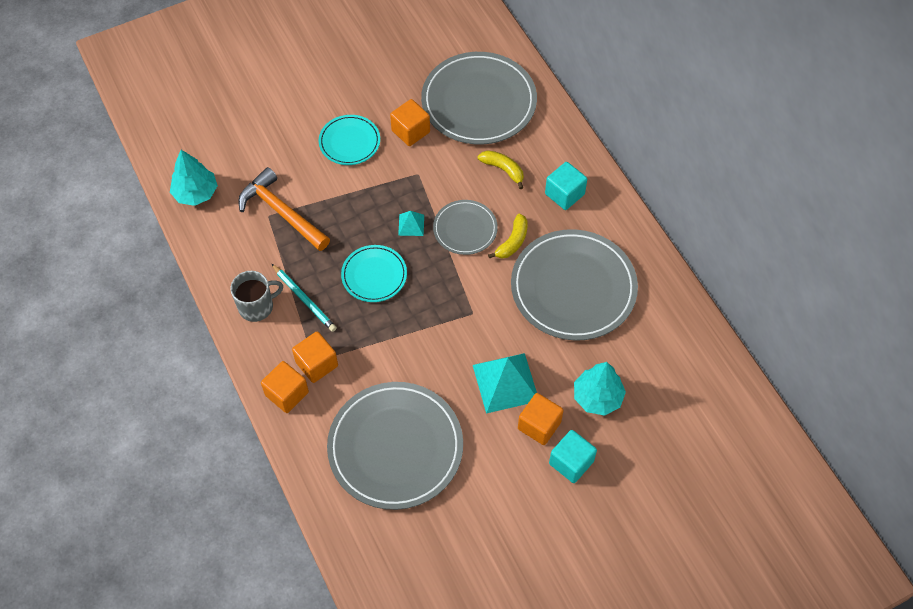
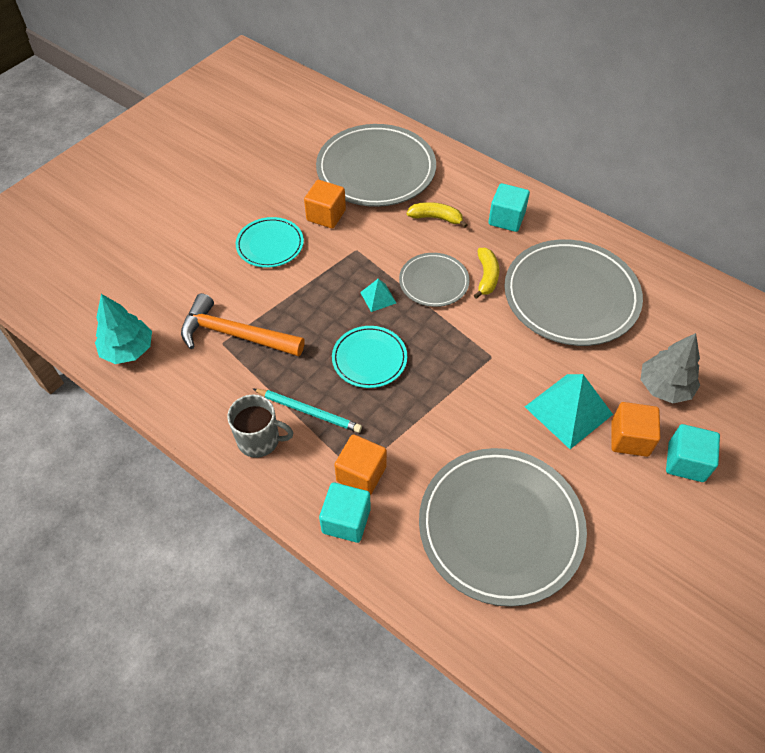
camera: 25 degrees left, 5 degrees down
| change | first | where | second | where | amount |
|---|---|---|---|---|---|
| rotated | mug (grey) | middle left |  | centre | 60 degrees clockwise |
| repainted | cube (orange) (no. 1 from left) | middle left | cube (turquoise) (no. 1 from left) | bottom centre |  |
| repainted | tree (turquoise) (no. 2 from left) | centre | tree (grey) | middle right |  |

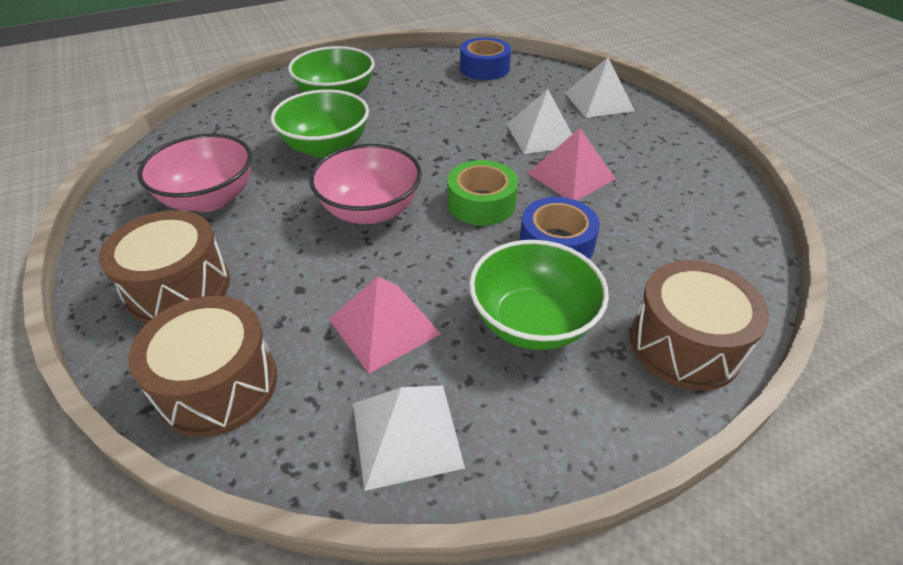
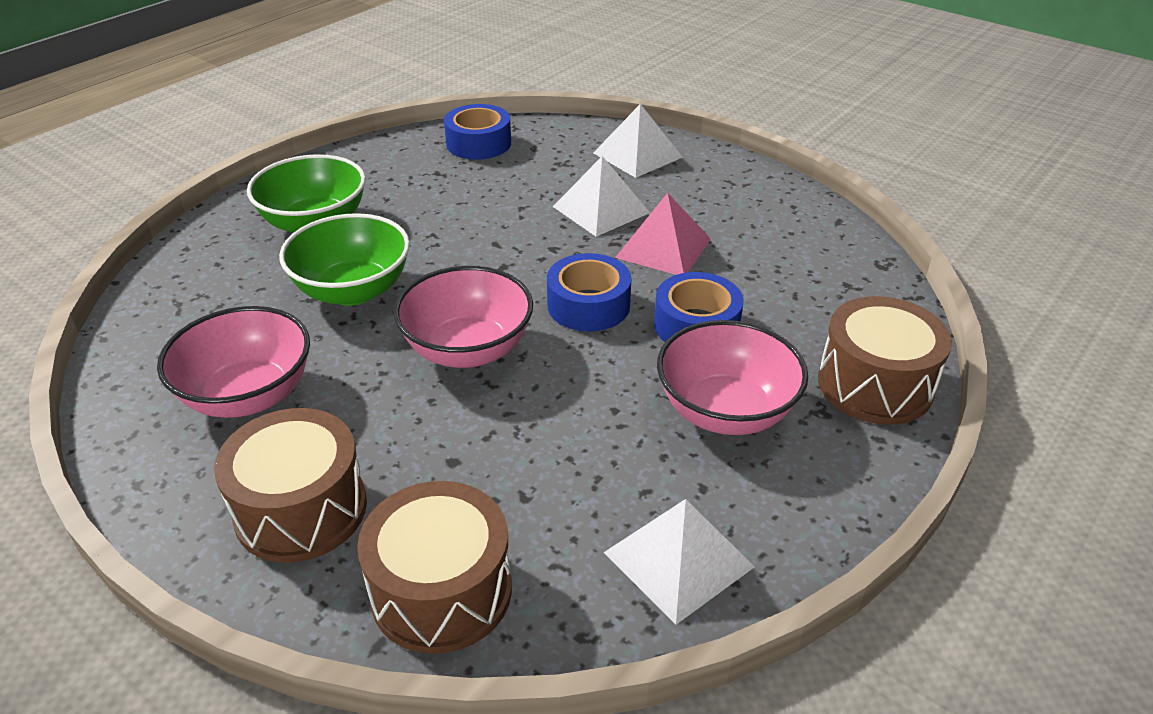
camera: 25 degrees left, 5 degrees down
| change | first | where | second | where | amount |
|---|---|---|---|---|---|
| gone | pyramid (pink) (no. 1 from left) | centre |  |  |  |
| repainted | tape (green) | centre | tape (blue) (no. 2 from left) | centre |  |
| repainted | bowl (green) (no. 3 from left) | centre | bowl (pink) (no. 3 from left) | centre |  |

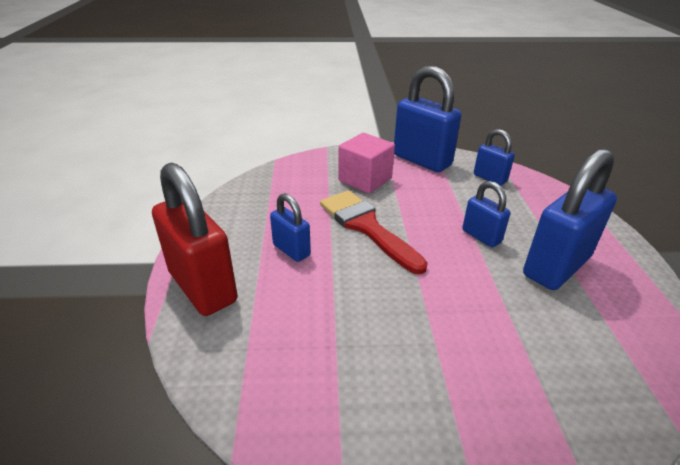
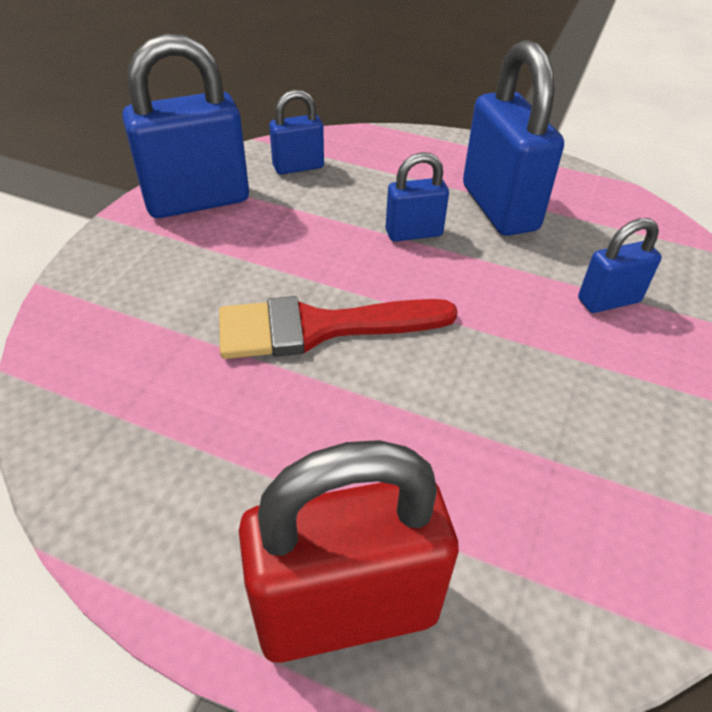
camera: 65 degrees left, 10 degrees up
| change | first | where | second | where | amount |
|---|---|---|---|---|---|
| shifted | padlock (blue) (no. 1 from left in the first image) | centre | padlock (blue) (no. 5 from left) | middle right |  |
| gone | cube (pink) | centre |  |  |  |

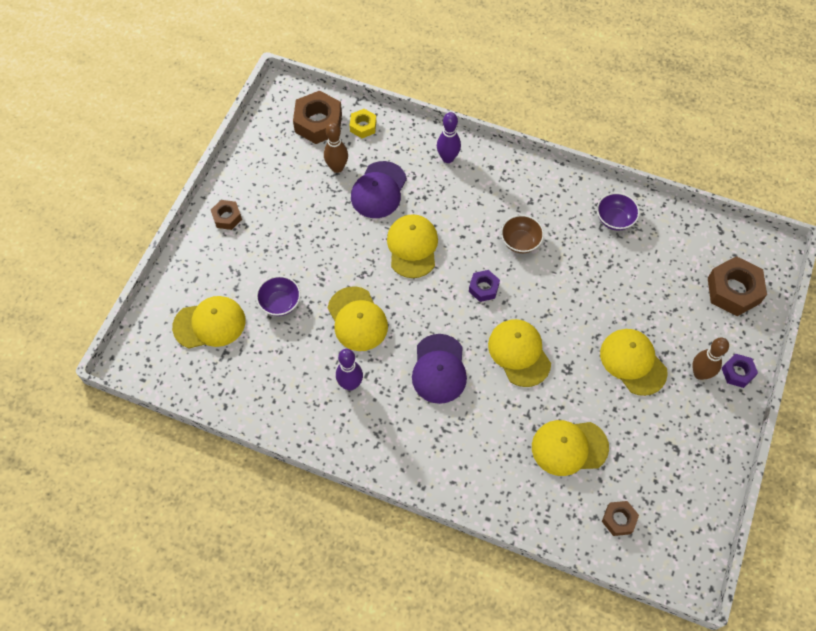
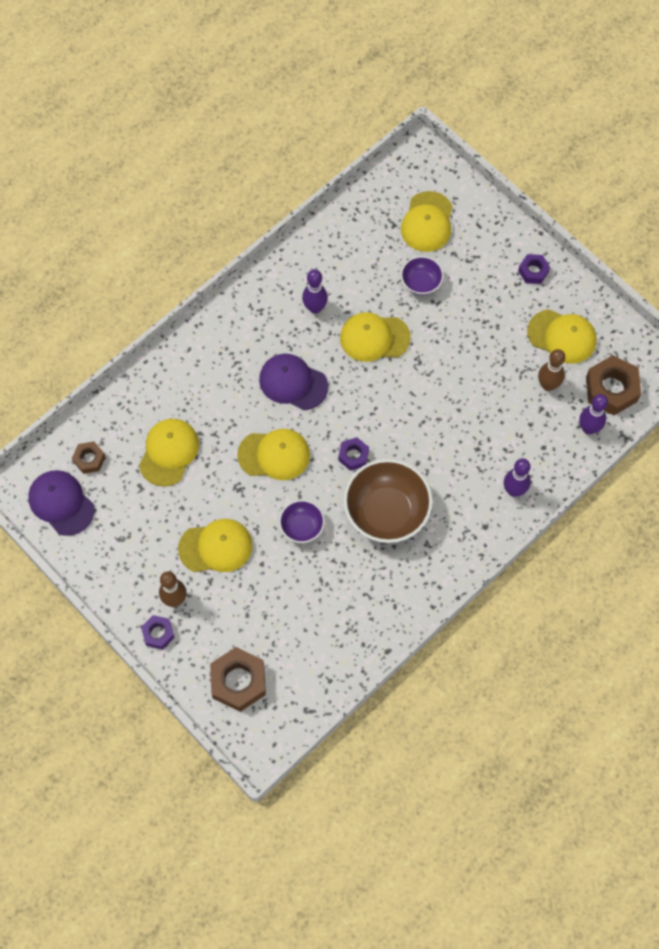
camera: 115 degrees right, 5 degrees up
| change | first | where | second | where | amount |
|---|---|---|---|---|---|
| repainted | nut (brown) (no. 1 from left) | middle left | nut (purple) (no. 3 from left) | top right |  |
| swapped | nut (yellow) | top centre | bowling pin (purple) (no. 3 from left) | middle right |  |
| shifted | cap (purple) (no. 1 from left) | top centre |  | middle left |  |
| shifted | cap (yellow) (no. 3 from left in the first image) | centre | cap (yellow) (no. 6 from left) | middle right |  |
| scaled | bowl (brown) | centre |  | centre | x1.94 |
| shifted | bowl (purple) (no. 2 from left in the first image) | middle right | bowl (purple) (no. 1 from left) | centre |  |

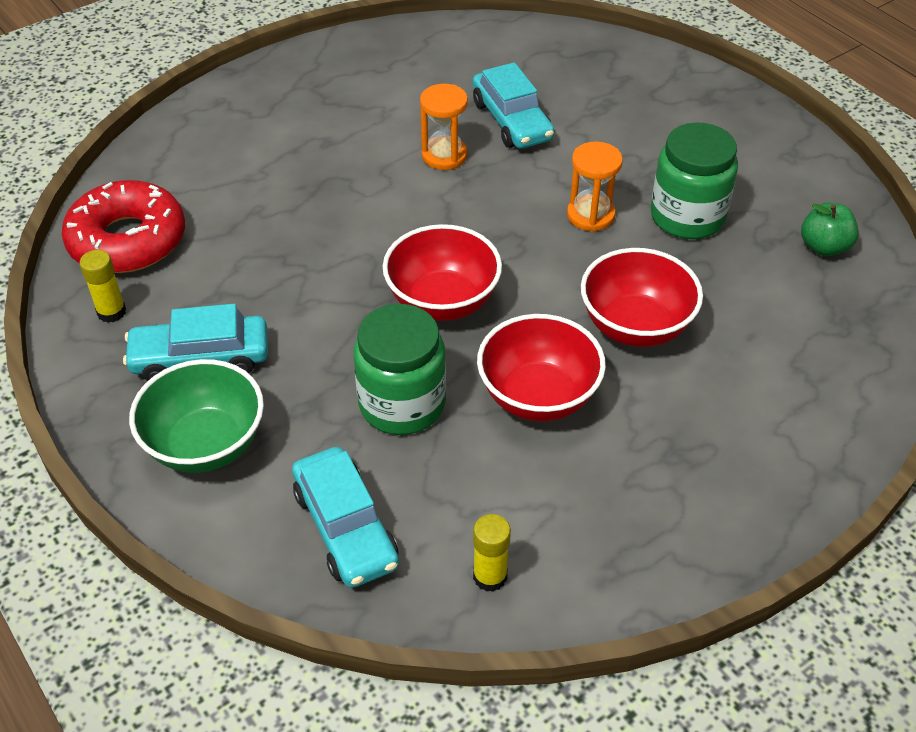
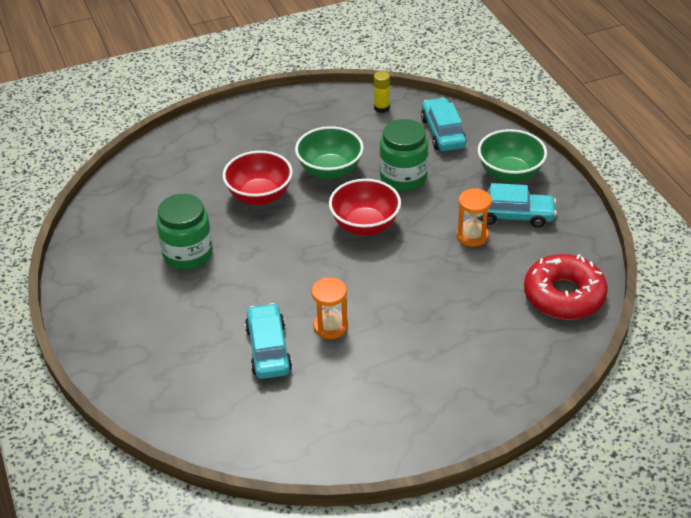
camera: 165 degrees left, 5 degrees down
| change | first | where | second | where | amount |
|---|---|---|---|---|---|
| gone | glue stick (yellow) (no. 1 from left) | middle left |  |  |  |
| repainted | bowl (red) (no. 2 from left) | centre | bowl (green) (no. 1 from left) | top centre |  |
| shifted | hourglass (orange) (no. 2 from left) | top centre |  | middle right |  |
| gone | apple (green) | top right |  |  |  |

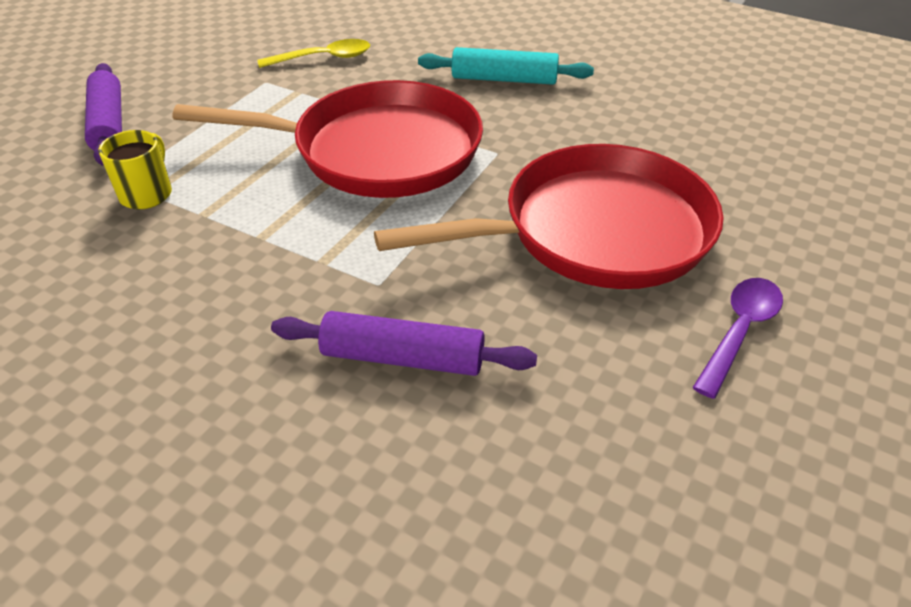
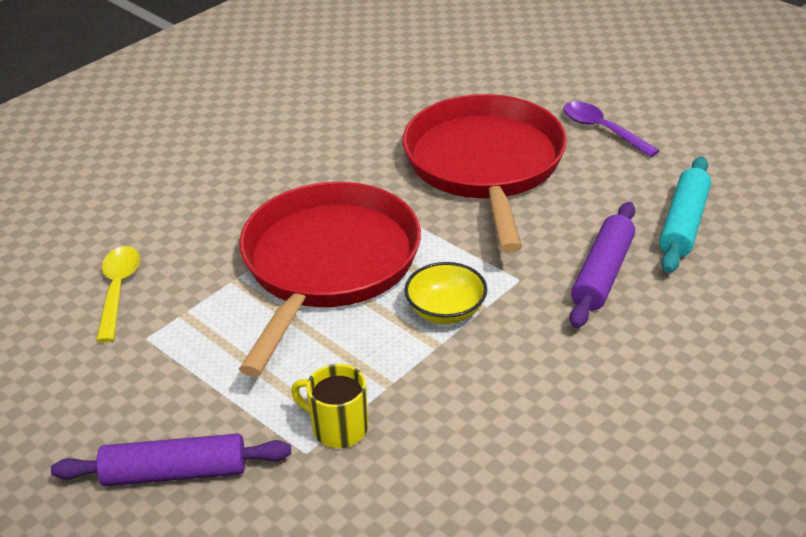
camera: 75 degrees left, 5 degrees down
| change | first | where | second | where | amount |
|---|---|---|---|---|---|
| shifted | rolling pin (turquoise) | top centre |  | middle right |  |
| new |  |  | bowl (yellow) | centre |  |

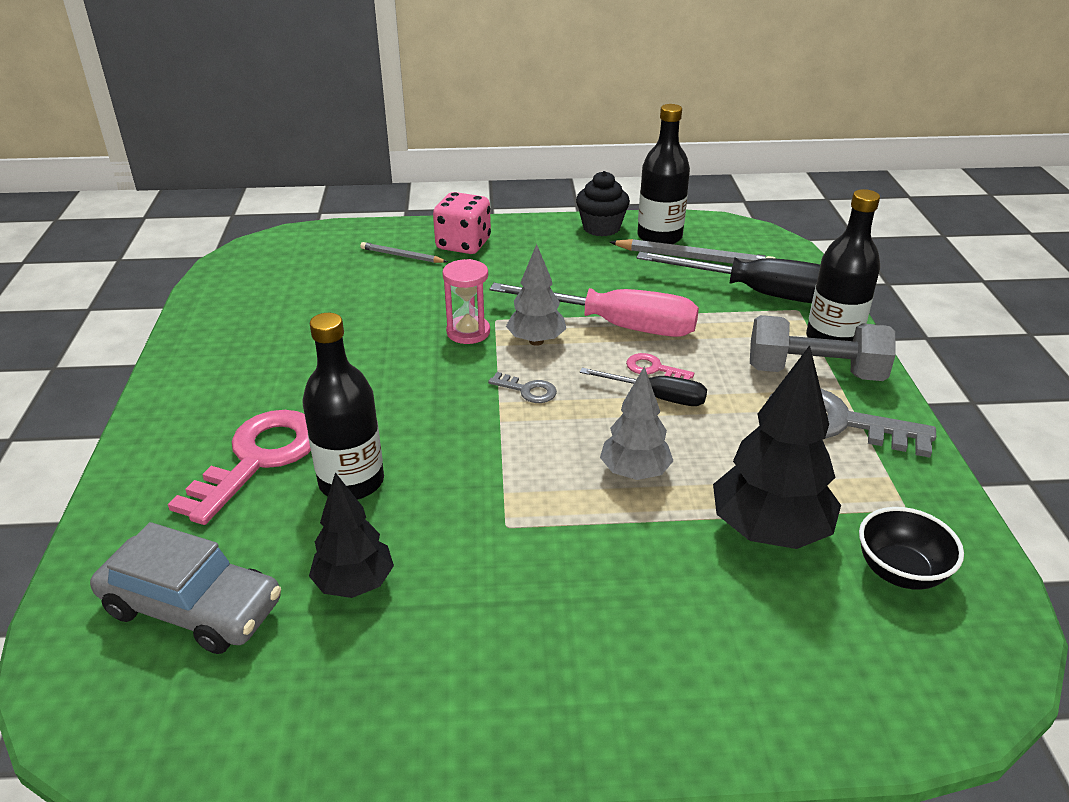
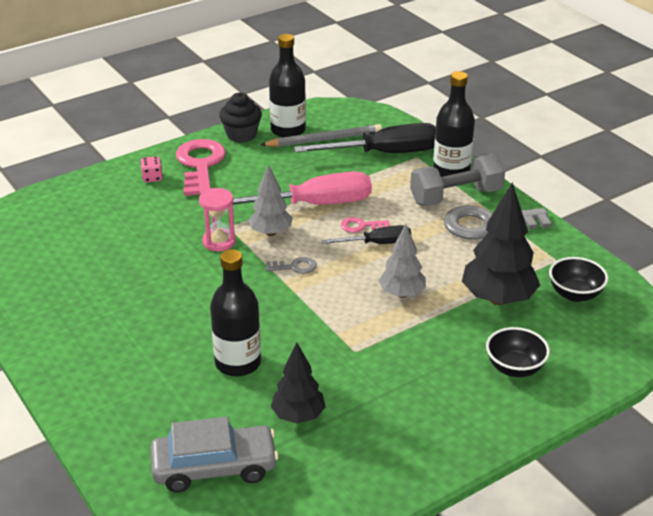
camera: 30 degrees left, 0 degrees up
| change | first | where | second | where | amount |
|---|---|---|---|---|---|
| shifted | key (pink) (no. 1 from left) | middle left |  | top left |  |
| gone | pencil (grey) (no. 1 from left) | top centre |  |  |  |
| scaled | dice (pink) | top centre |  | top left | x0.52 |
| new |  |  | bowl (black) (no. 1 from left) | bottom right |  |

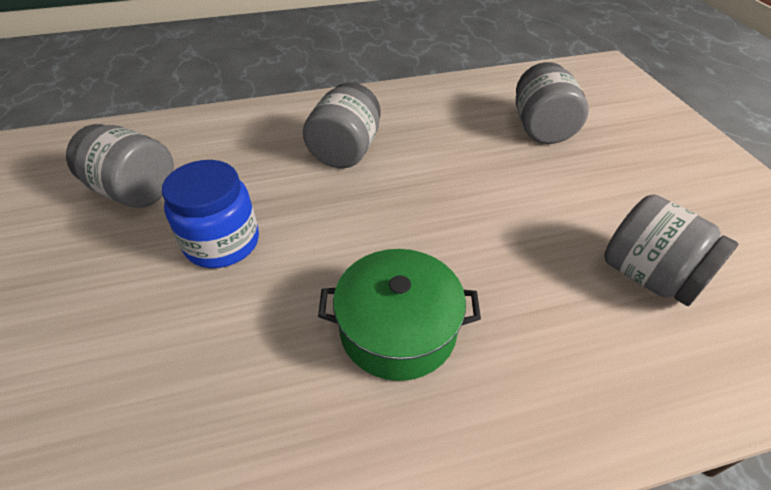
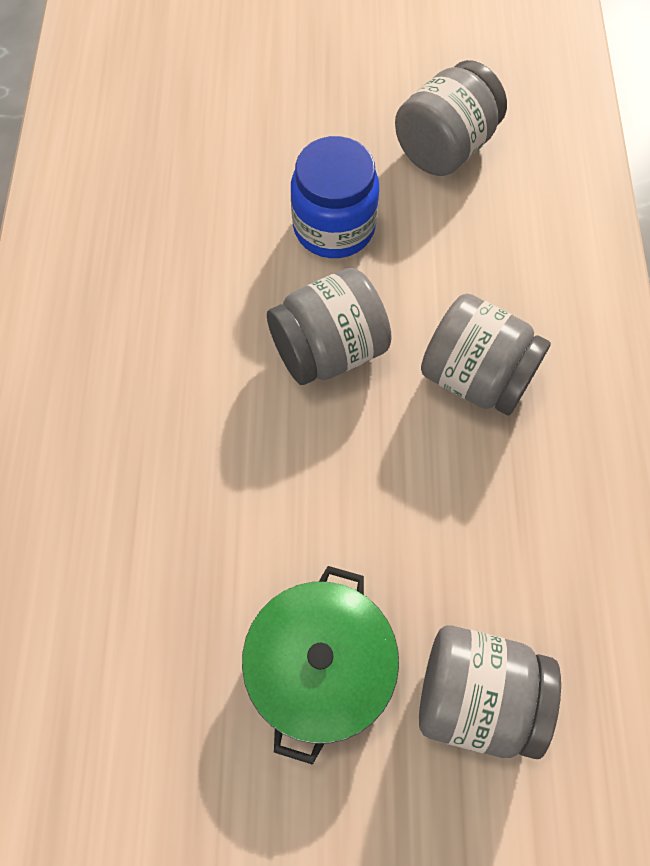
camera: 105 degrees right, 20 degrees up
| change | first | where | second | where | amount |
|---|---|---|---|---|---|
| shifted | pot (green) | centre |  | bottom centre |  |
| shifted | jar (grey) (no. 4 from left in the first image) | middle right | jar (grey) (no. 1 from left) | centre |  |

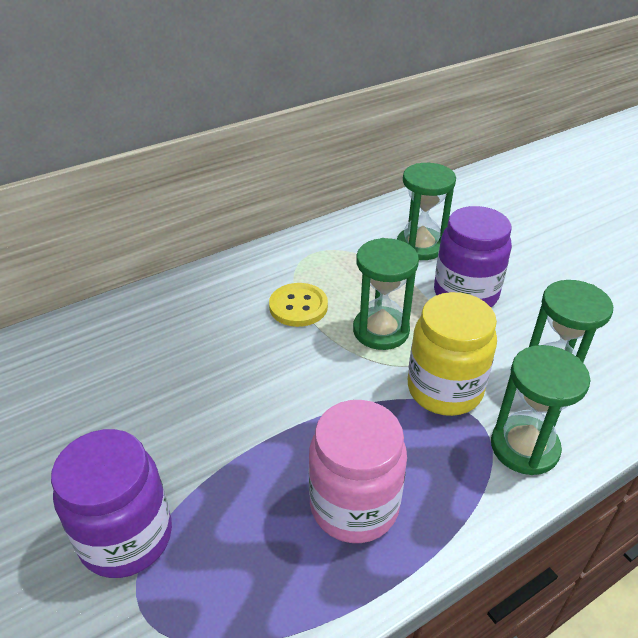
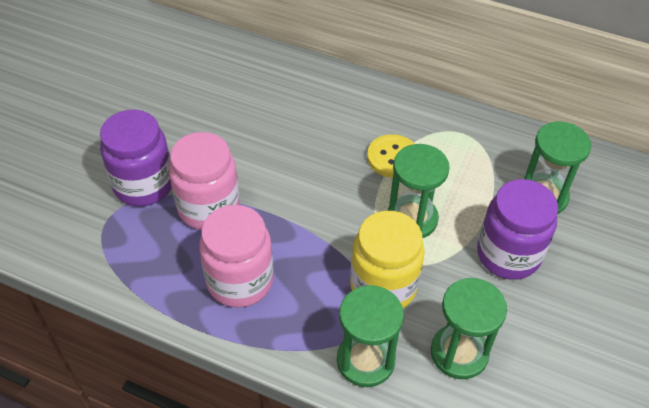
camera: 55 degrees right, 10 degrees up
| change | first | where | second | where | amount |
|---|---|---|---|---|---|
| new |  |  | jar (pink) (no. 1 from left) | middle left |  |

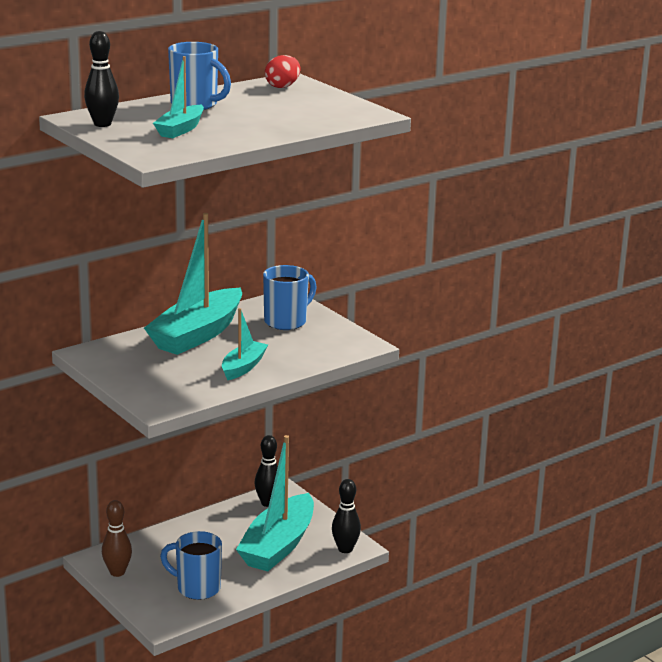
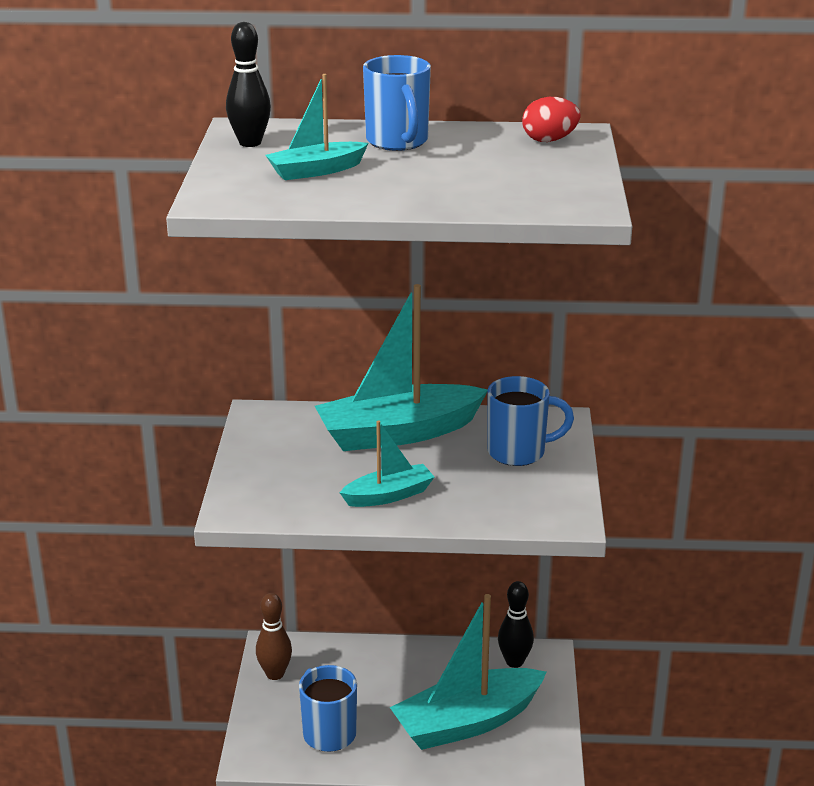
camera: 40 degrees right, 5 degrees up
| change | first | where | second | where | amount |
|---|---|---|---|---|---|
| gone | bowling pin (black) (no. 3 from left) | bottom centre |  |  |  |

